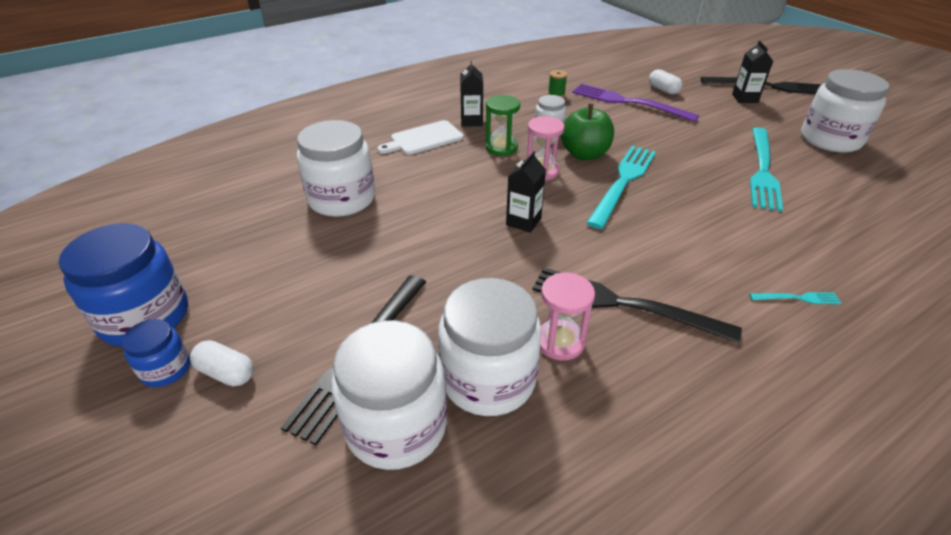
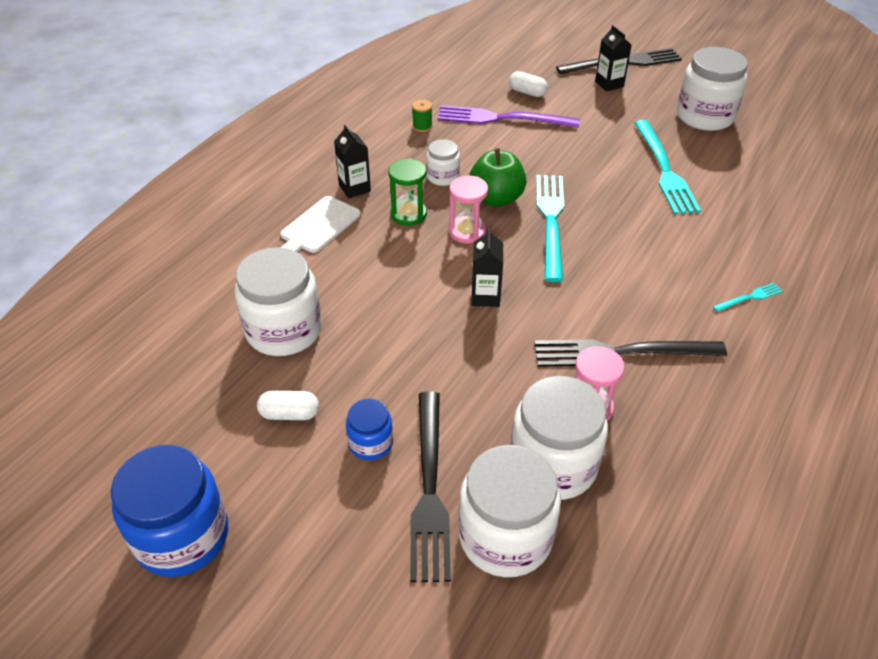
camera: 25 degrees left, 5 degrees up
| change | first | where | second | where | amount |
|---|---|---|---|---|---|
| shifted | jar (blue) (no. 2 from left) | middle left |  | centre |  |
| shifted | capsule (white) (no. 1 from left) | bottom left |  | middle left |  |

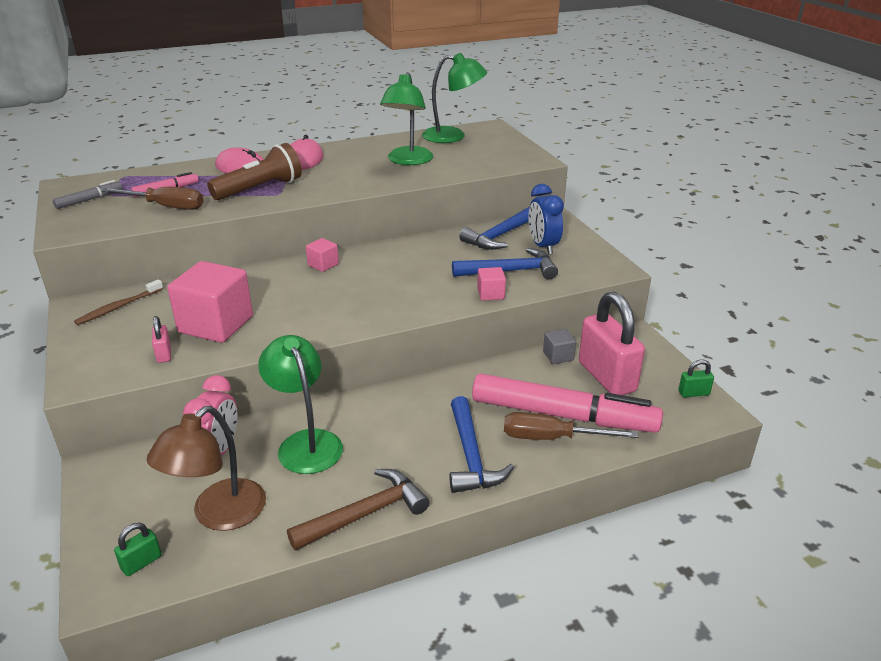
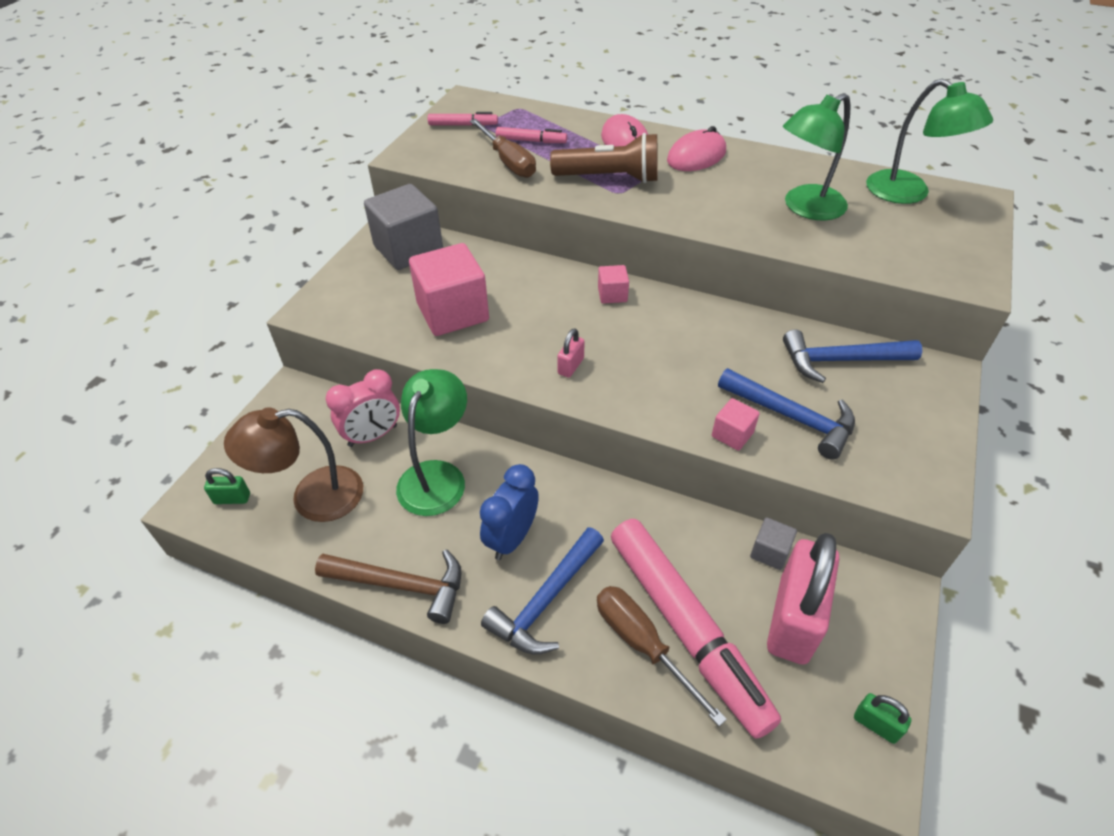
camera: 45 degrees right, 15 degrees up
| change | first | where | second | where | amount |
|---|---|---|---|---|---|
| repainted | marker (grey) | top left | marker (pink) (no. 1 from left) | top centre |  |
| swapped | toothbrush (brown) | middle left | cube (grey) (no. 1 from left) | top centre |  |
| shifted | padlock (pink) (no. 1 from left) | middle left |  | centre |  |
| shifted | clock (blue) | top centre |  | centre |  |

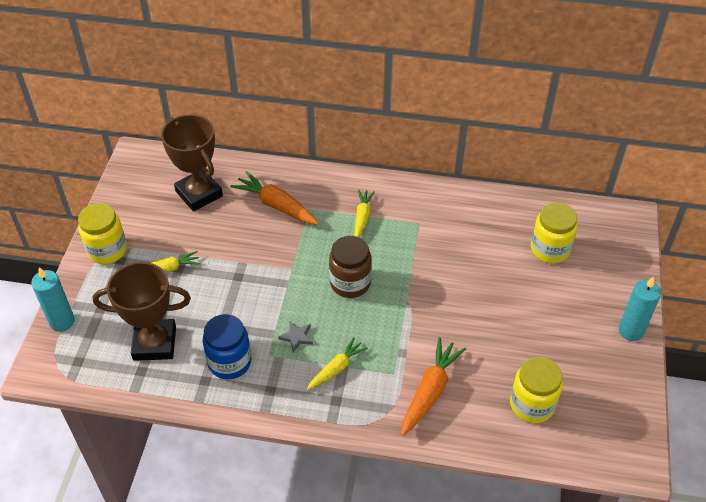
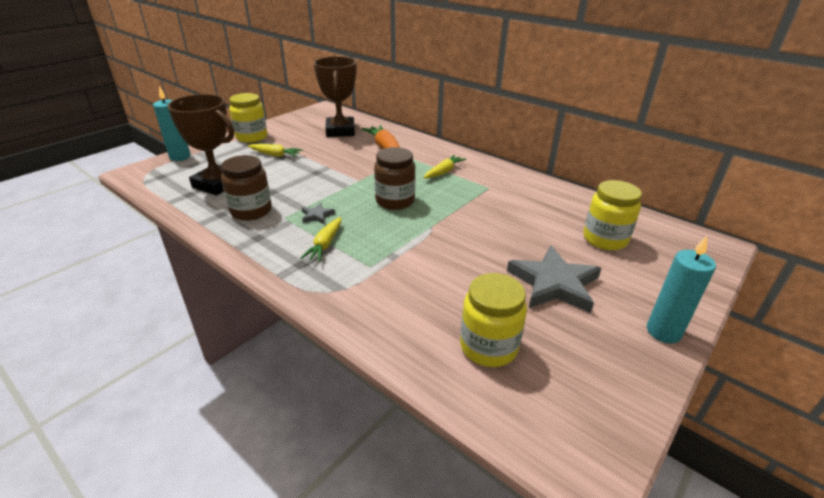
camera: 30 degrees right, 15 degrees down
| change | first | where | second | where | amount |
|---|---|---|---|---|---|
| repainted | jar (blue) | bottom left | jar (brown) (no. 1 from left) | middle left |  |
| rotated | carrot (yellow) (no. 2 from left) | bottom centre |  | centre | 120 degrees clockwise |
| gone | carrot (orange) (no. 2 from left) | bottom centre |  |  |  |
| new |  |  | star (grey) (no. 2 from left) | middle right |  |

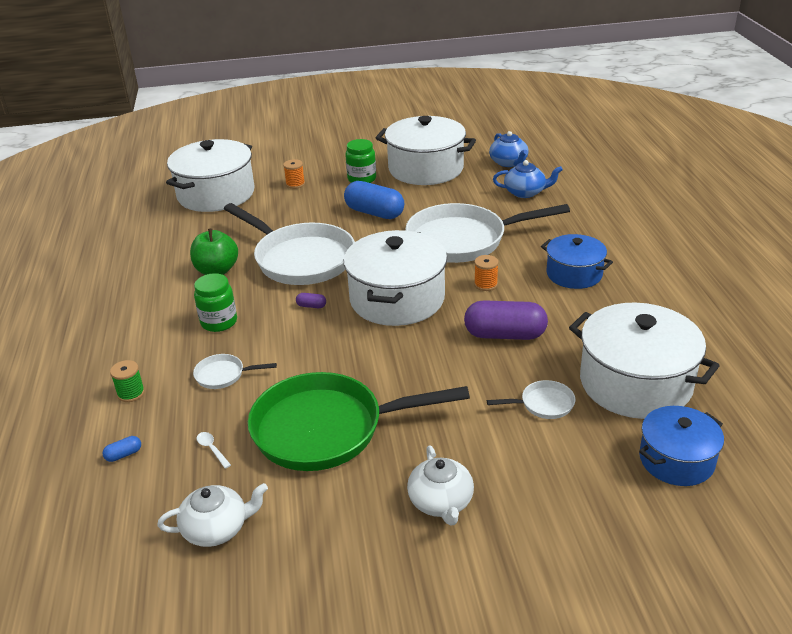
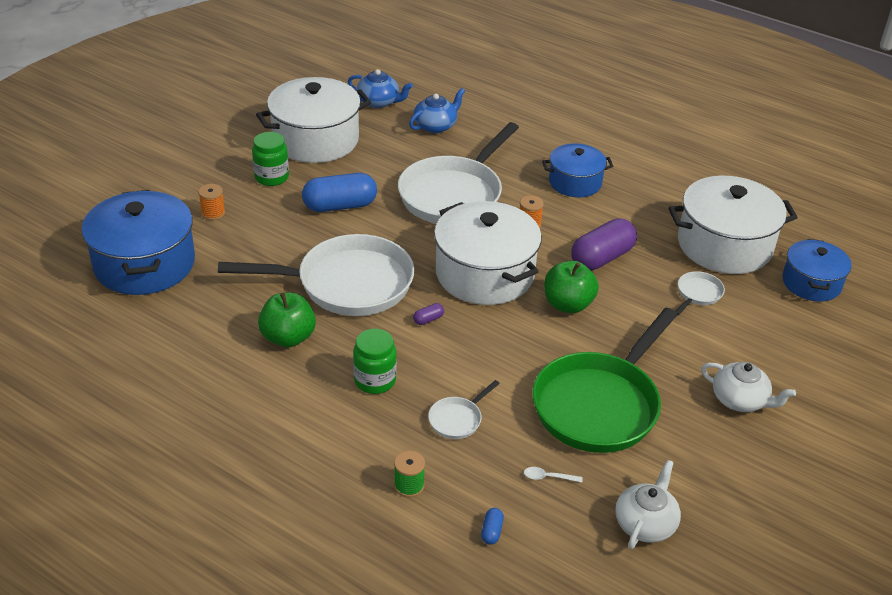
camera: 50 degrees left, 5 degrees up
| change | first | where | second | where | amount |
|---|---|---|---|---|---|
| repainted | pot (white) (no. 1 from left) | top left | pot (blue) (no. 1 from left) | middle left |  |
| new |  |  | apple (green) (no. 2 from left) | centre |  |

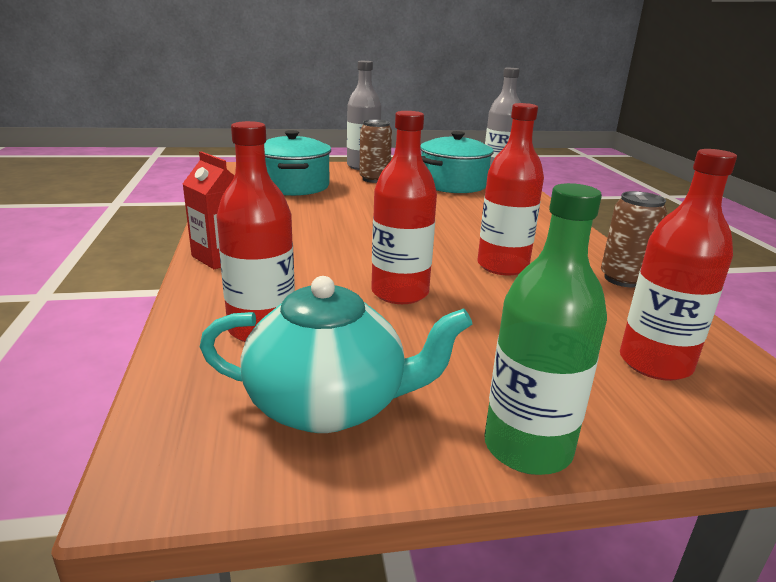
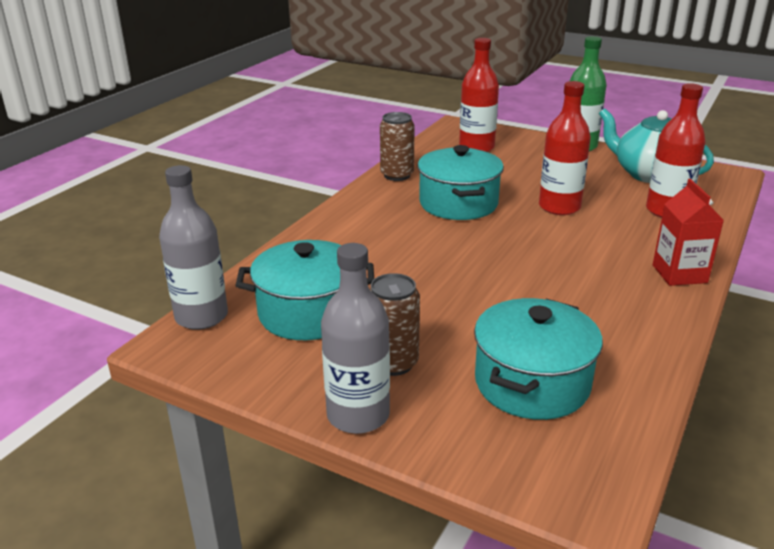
camera: 140 degrees left, 5 degrees up
| change | first | where | second | where | amount |
|---|---|---|---|---|---|
| swapped | bottle (red) (no. 3 from left) | top centre | pot (turquoise) (no. 2 from left) | top centre |  |

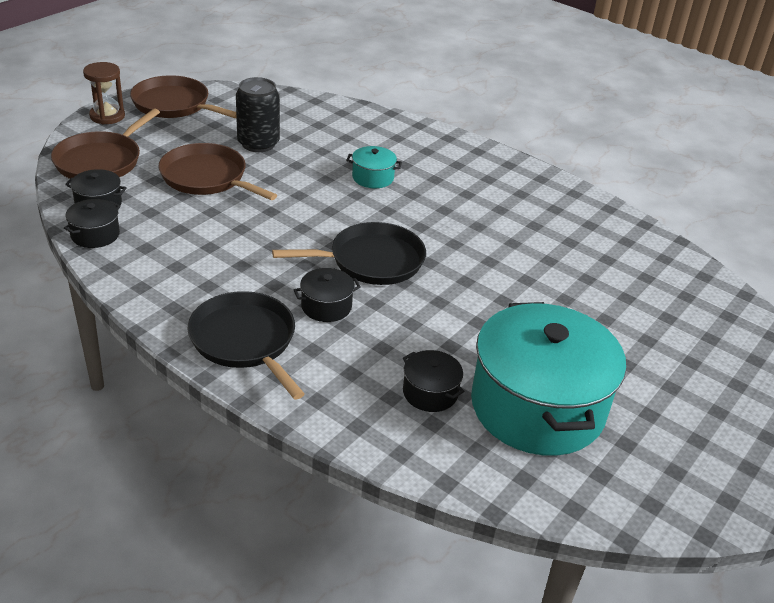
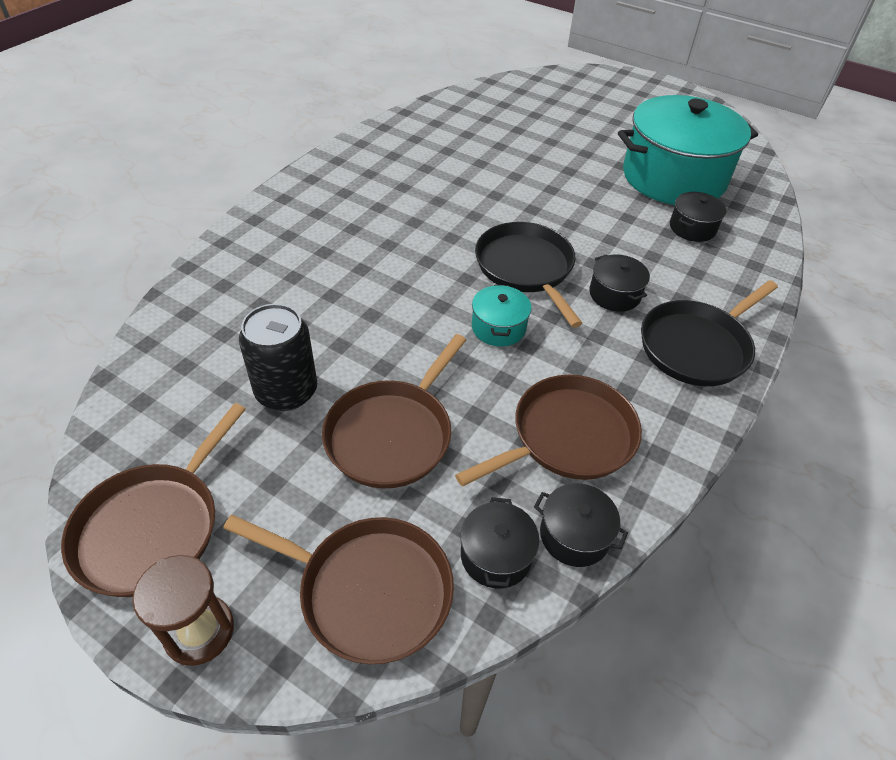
camera: 95 degrees left, 10 degrees up
| change | first | where | second | where | amount |
|---|---|---|---|---|---|
| shifted | pot (turquoise) (no. 1 from left) | top centre |  | centre |  |
| new |  |  | pan (brown) (no. 4 from left) | centre |  |

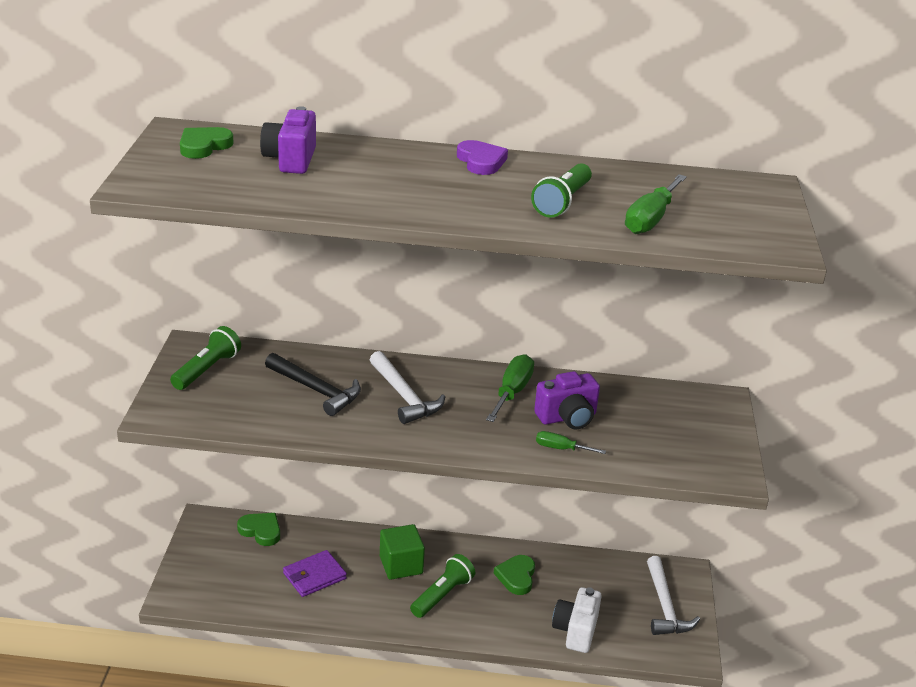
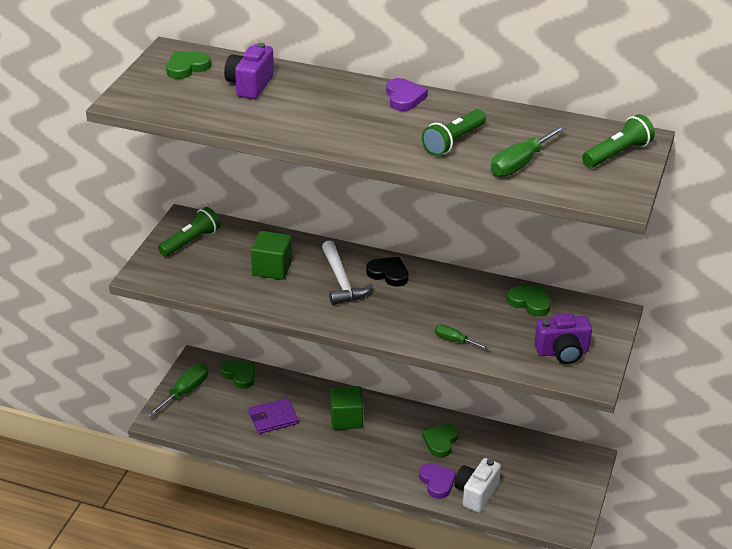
camera: 15 degrees right, 5 degrees up
| change | first | where | second | where | amount |
|---|---|---|---|---|---|
| swapped | hammer (black) | centre | cube (green) (no. 1 from left) | centre |  |
| shifted | flashlight (green) (no. 2 from left in the first image) | bottom centre | flashlight (green) (no. 3 from left) | top right |  |
| shifted | screwdriver (green) (no. 1 from left) | centre |  | bottom left |  |
| shifted | camera (purple) (no. 2 from left) | centre |  | middle right |  |
| gone | hammer (white) (no. 2 from left) | bottom right |  |  |  |
| new |  |  | heart (black) | centre |  |
| new |  |  | heart (purple) (no. 2 from left) | bottom centre |  |
| new |  |  | heart (green) (no. 4 from left) | middle right |  |

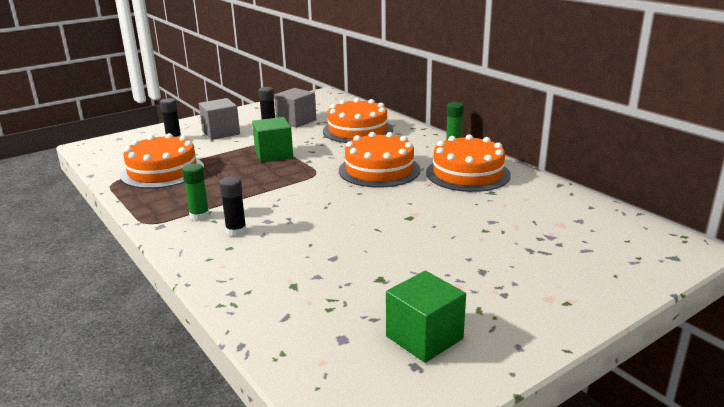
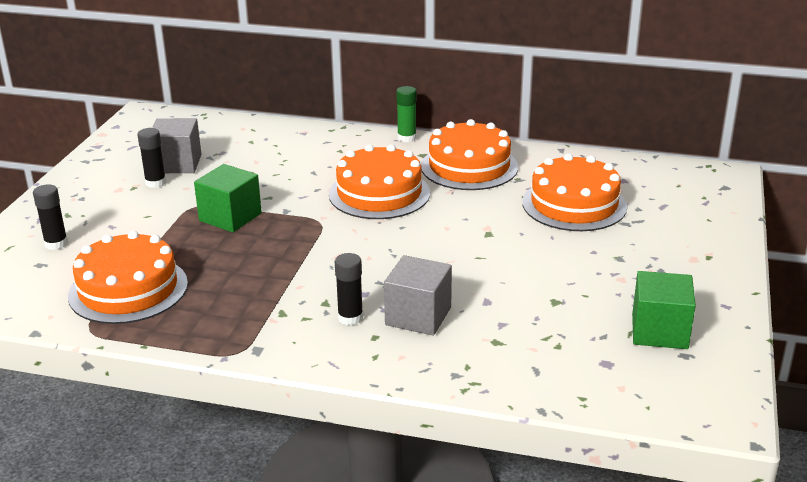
camera: 40 degrees left, 5 degrees up
| change | first | where | second | where | amount |
|---|---|---|---|---|---|
| gone | glue stick (green) (no. 1 from left) | middle left |  |  |  |
| shifted | cube (grey) (no. 1 from left in the first image) | top left | cube (grey) (no. 2 from left) | centre |  |
| shifted | cake (orange) (no. 2 from left in the first image) | top centre | cake (orange) (no. 4 from left) | middle right |  |

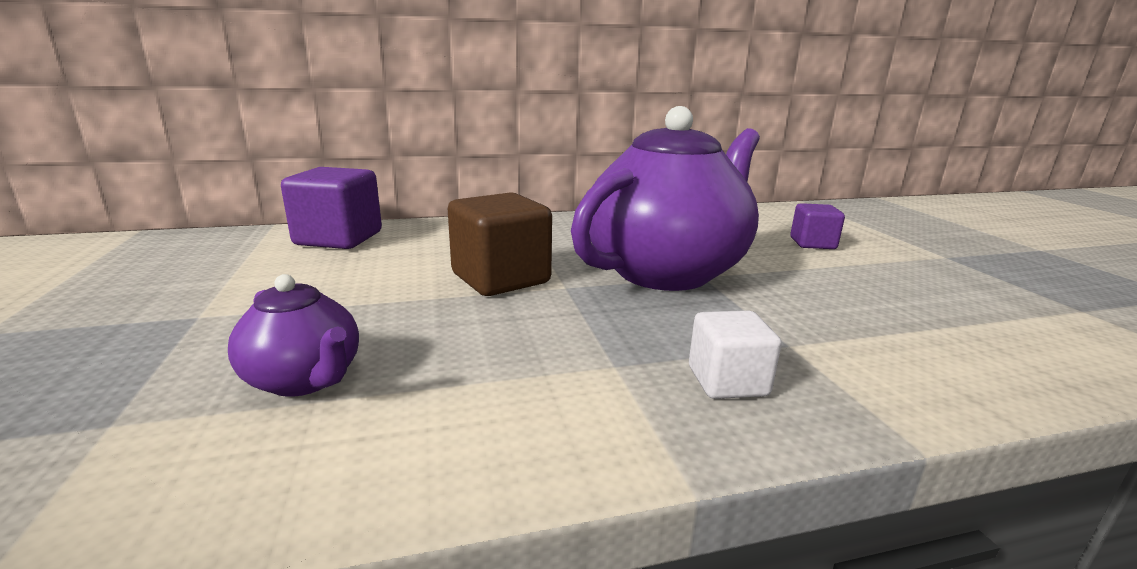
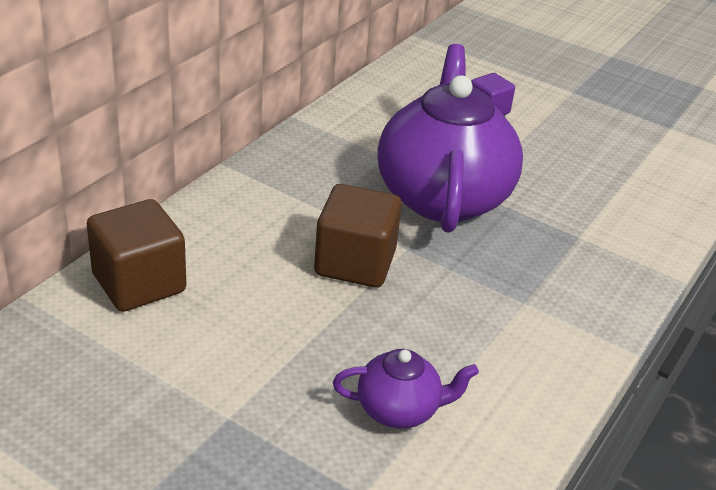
camera: 45 degrees left, 15 degrees up
| change | first | where | second | where | amount |
|---|---|---|---|---|---|
| repainted | cube (purple) (no. 1 from left) | middle left | cube (brown) (no. 1 from left) | middle left |  |
| gone | cube (white) | centre |  |  |  |

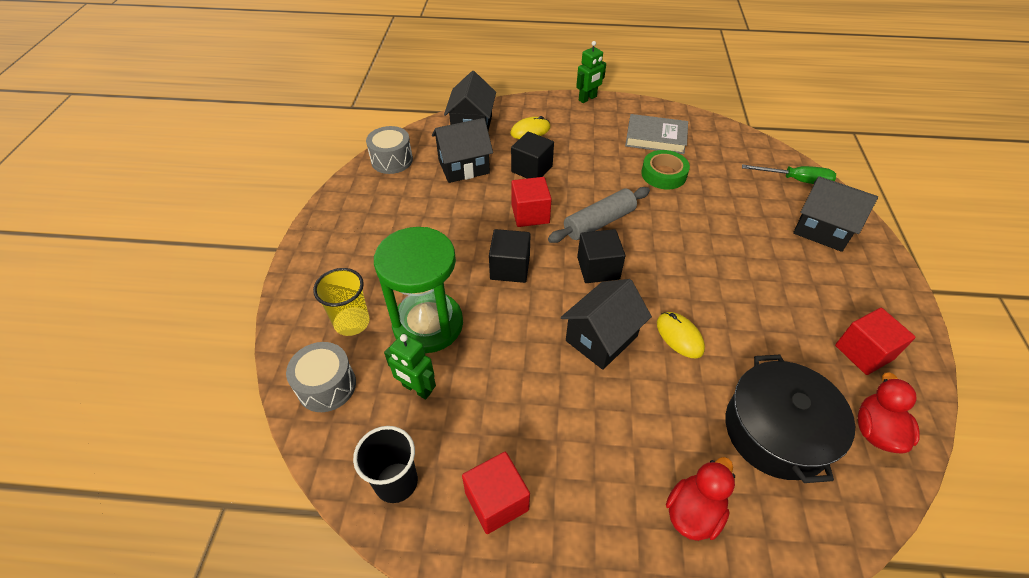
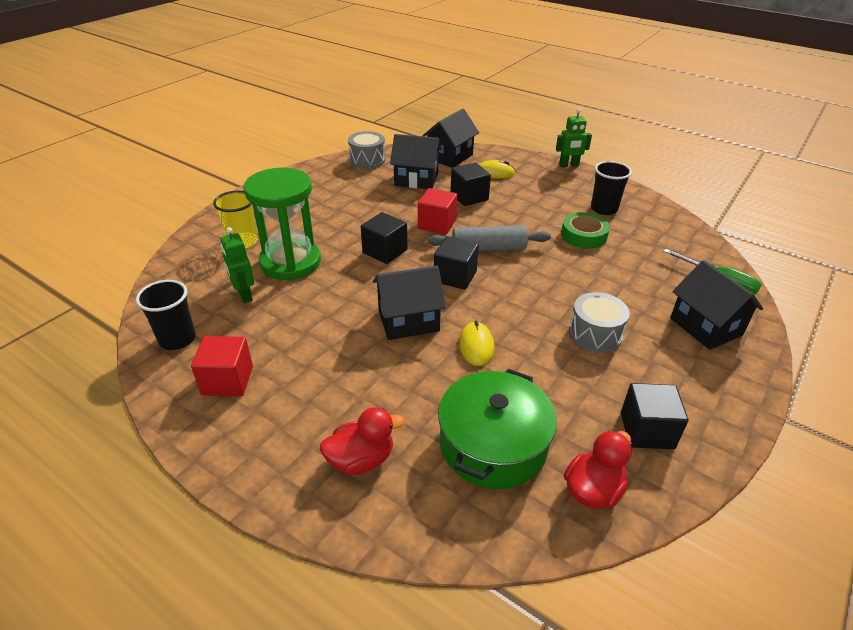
camera: 30 degrees right, 10 degrees down
| change | first | where | second | where | amount |
|---|---|---|---|---|---|
| shifted | drum (grey) (no. 1 from left in the first image) | middle left | drum (grey) (no. 2 from left) | middle right |  |
| swapped | book (grey) | top centre | cup (black) (no. 2 from left) | top right |  |
| repainted | pot (black) | bottom right | pot (green) | bottom centre |  |
| repainted | cube (red) (no. 3 from left) | middle right | cube (black) (no. 4 from left) | middle right |  |

